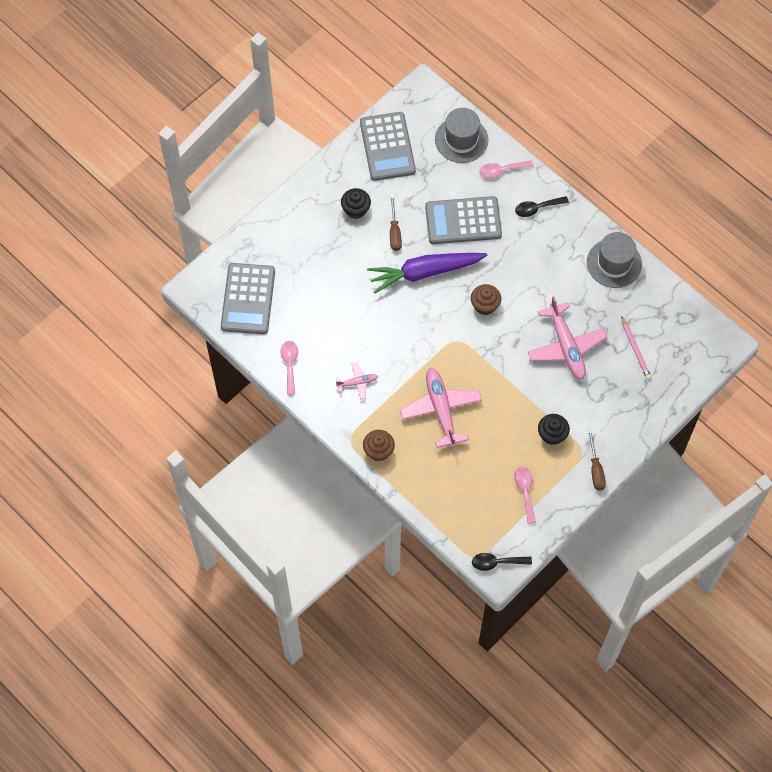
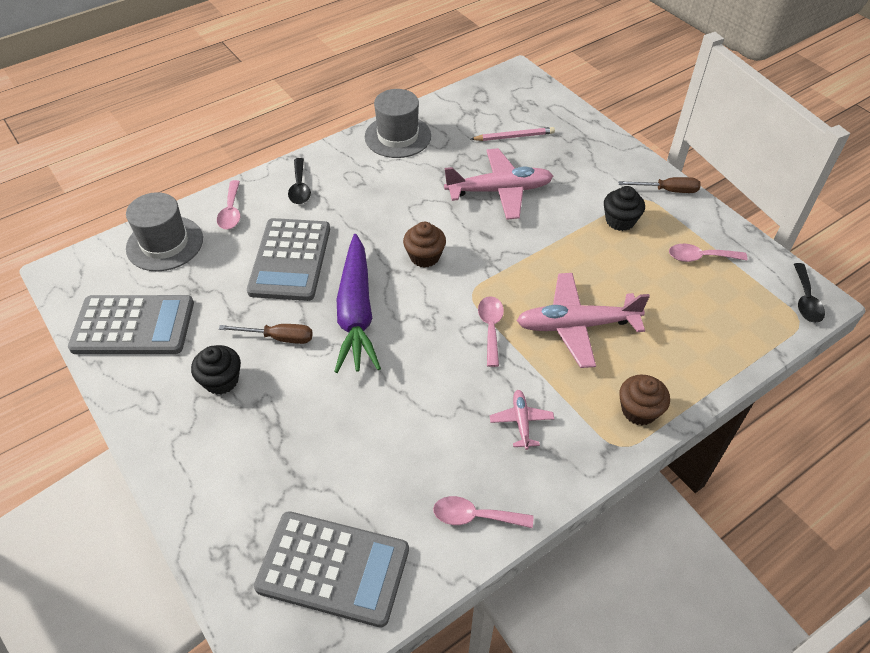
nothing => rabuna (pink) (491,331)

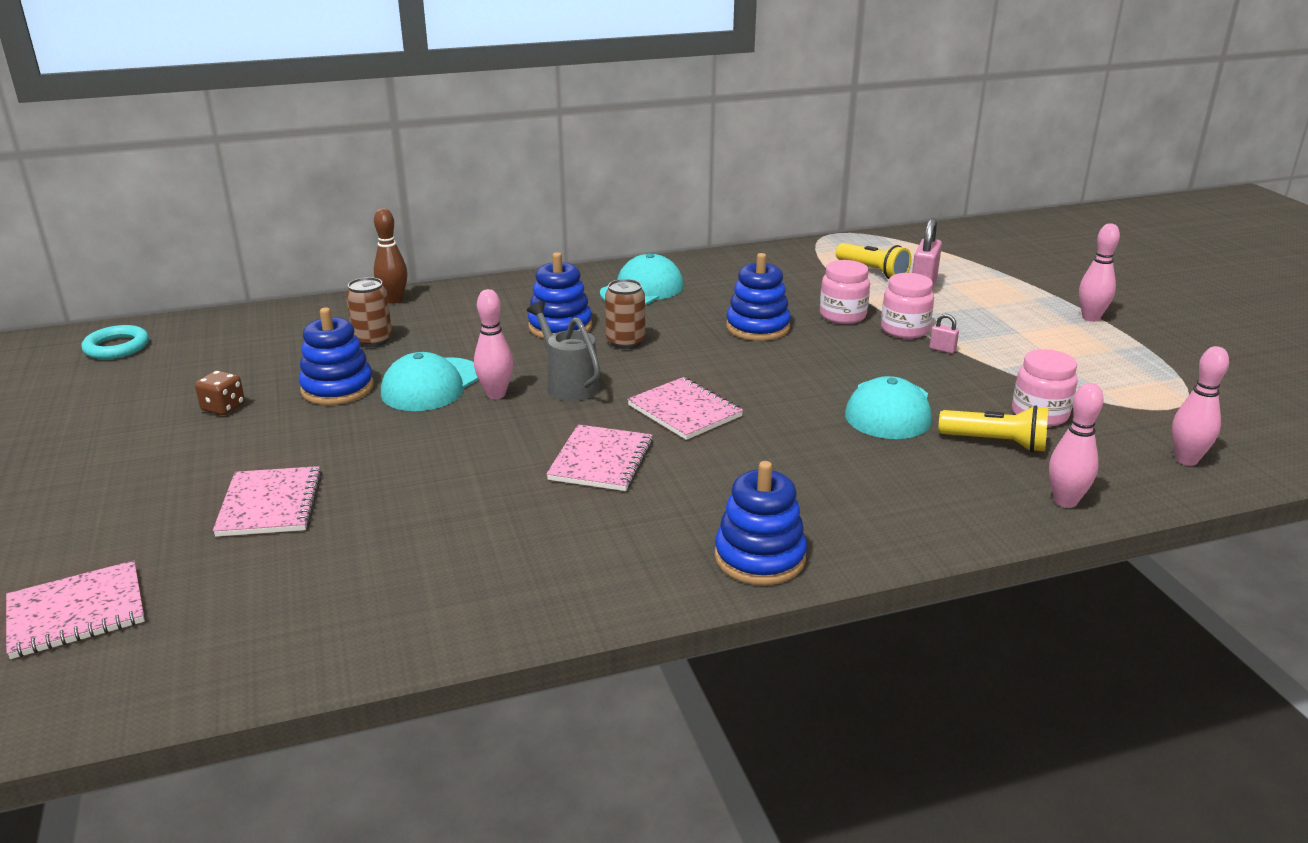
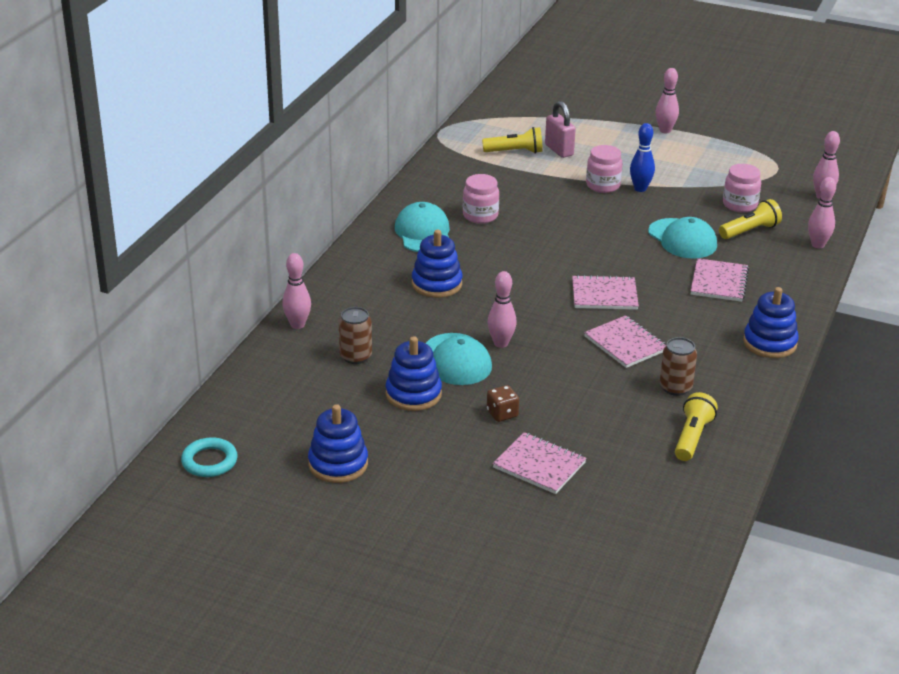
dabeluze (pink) (75,610) => dabeluze (pink) (720,280), moved
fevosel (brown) (220,392) => fevosel (brown) (503,403), moved
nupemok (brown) (391,256) => nupemok (pink) (296,291)
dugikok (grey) (563,351) => nothing
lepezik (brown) (625,314) => lepezik (brown) (678,366), moved
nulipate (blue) (758,297) => nulipate (blue) (338,443), moved
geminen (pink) (845,292) => geminen (pink) (481,199), moved
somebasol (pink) (944,334) => nupemok (blue) (642,157)
nothing => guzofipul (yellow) (696,426)

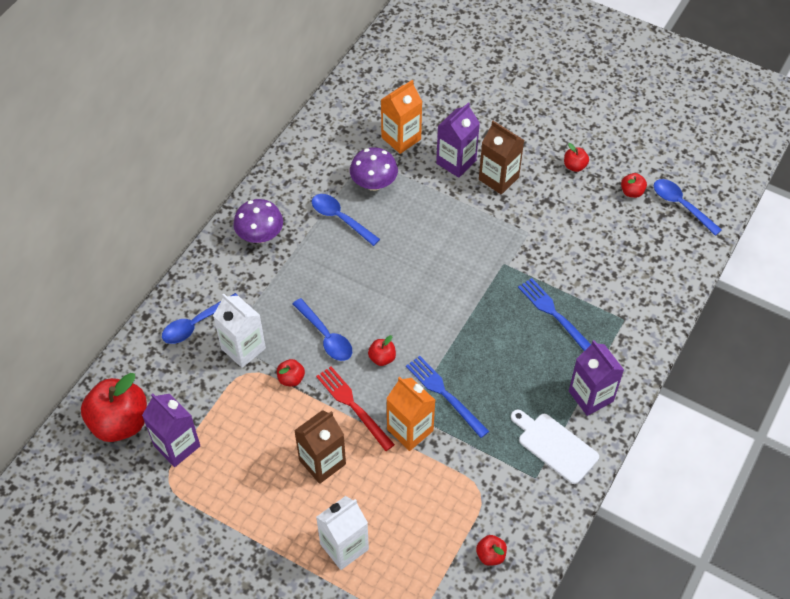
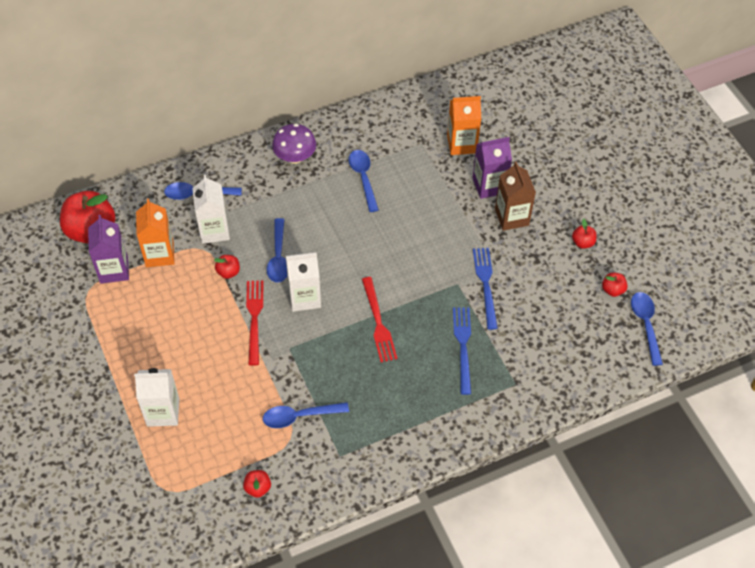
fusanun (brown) (320,447) => nothing
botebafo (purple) (374,169) => nothing
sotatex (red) (382,350) => fusanun (white) (303,282)
fusanun (orange) (410,414) => fusanun (orange) (155,233), moved
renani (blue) (447,397) => renani (blue) (485,289), moved
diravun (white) (555,446) => nothing
fusanun (purple) (596,378) => nothing
nothing => rabuna (blue) (306,415)
nothing => renani (red) (379,319)

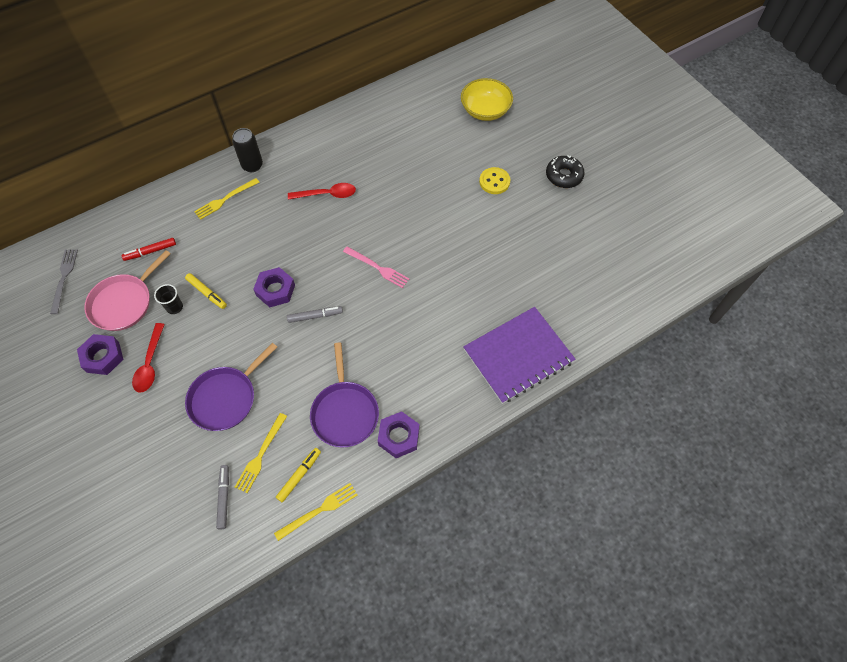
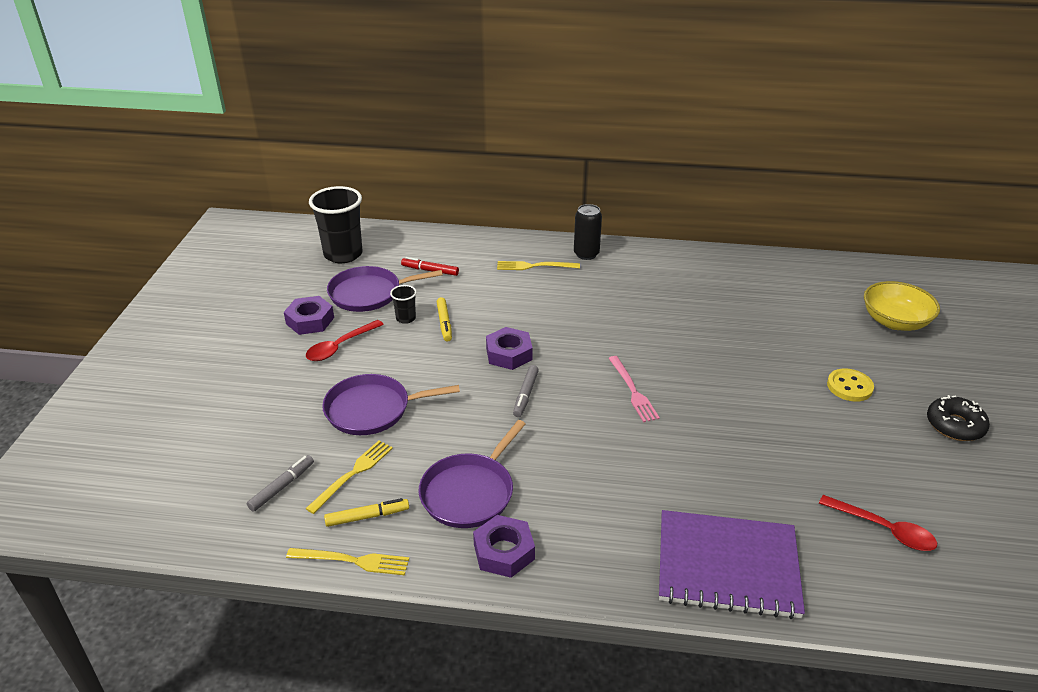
renani (grey) (64,281) => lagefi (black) (336,224)
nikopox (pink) (127,290) => nikopox (purple) (385,289)
renani (yellow) (261,453) => renani (yellow) (349,477), 150 degrees clockwise
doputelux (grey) (315,314) => doputelux (grey) (526,391), 75 degrees clockwise
rabuna (red) (322,191) => rabuna (red) (878,523), moved

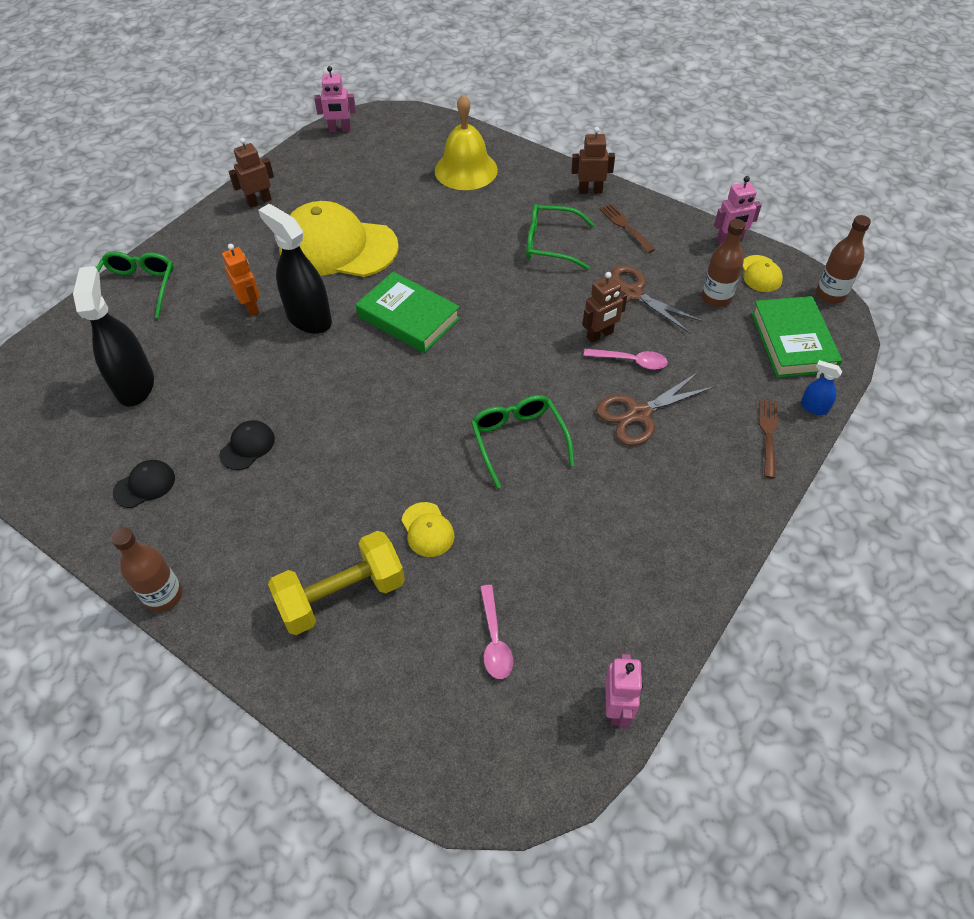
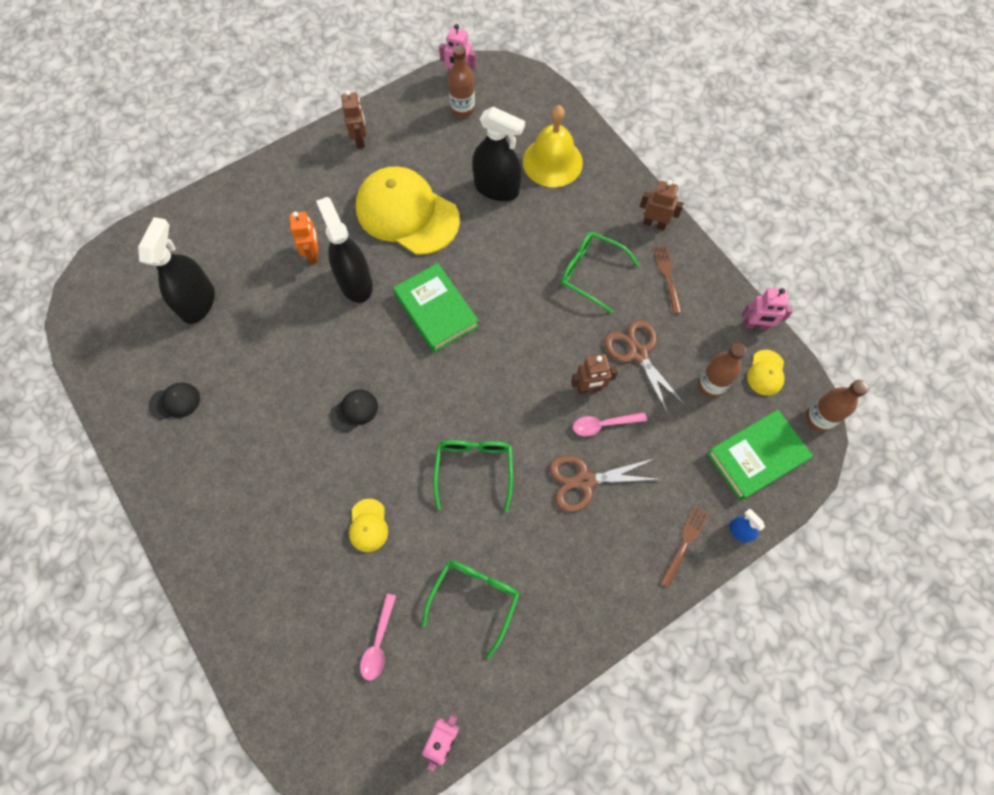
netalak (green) (135,285) => netalak (green) (471,609), moved
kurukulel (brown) (146,569) => kurukulel (brown) (461,81), moved
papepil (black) (247,445) => papepil (black) (353,411), moved
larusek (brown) (251,173) => larusek (brown) (354,119), 90 degrees clockwise
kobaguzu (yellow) (336,583) => nothing
rabuna (pink) (626,359) => rabuna (pink) (610,424), 135 degrees clockwise
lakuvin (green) (796,337) => lakuvin (green) (760,455), 45 degrees clockwise
nothing => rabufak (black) (498,154)

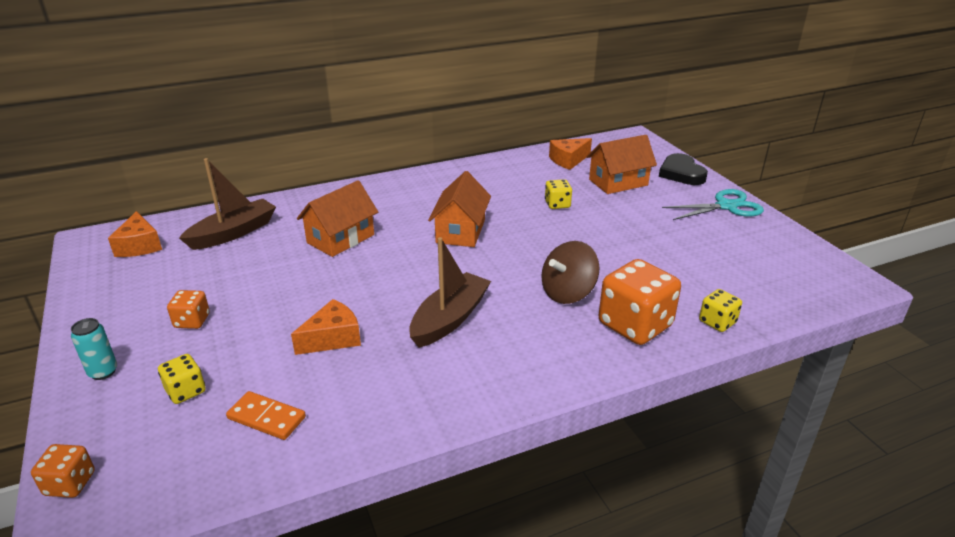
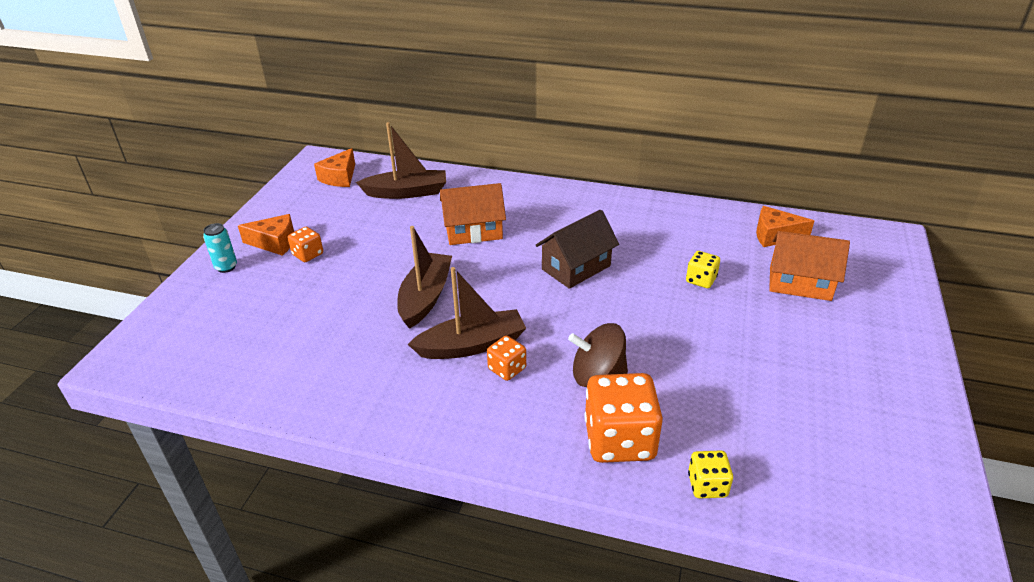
fevosel (orange) (63,471) => fevosel (orange) (506,358), moved
fevosel (yellow) (182,379) => nothing
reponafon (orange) (266,415) => nothing
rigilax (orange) (326,327) => rigilax (orange) (266,235), moved
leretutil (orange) (459,209) => leretutil (brown) (577,249)
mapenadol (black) (683,169) => nothing
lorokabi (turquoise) (713,204) => nothing
nothing => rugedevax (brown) (424,277)

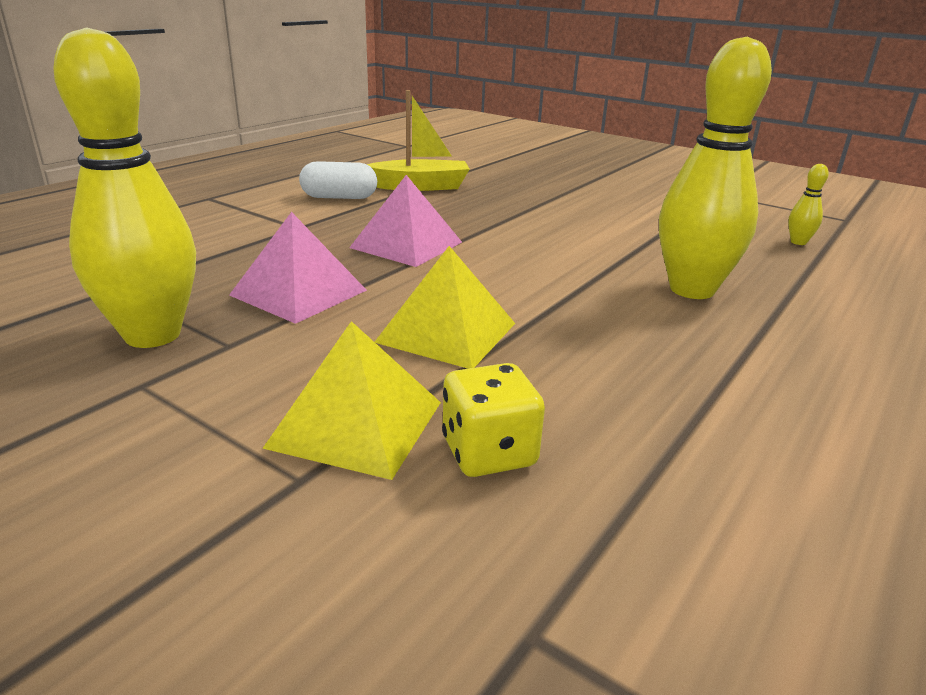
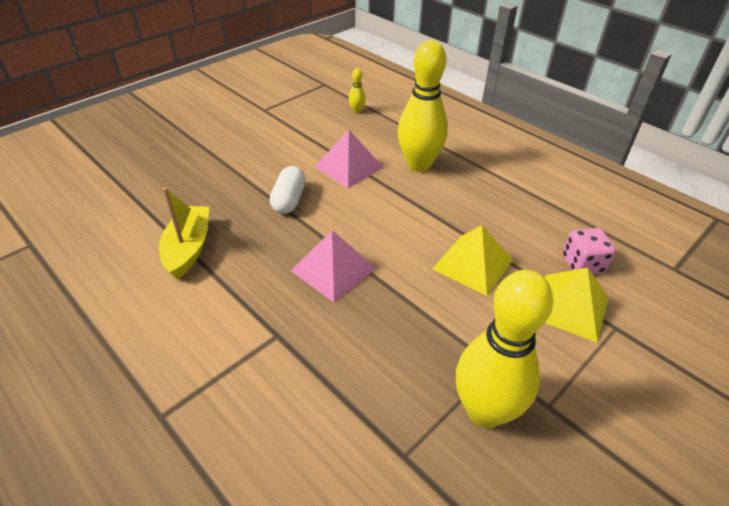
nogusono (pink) (298,268) => nogusono (pink) (349,159), moved
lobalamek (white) (338,180) => lobalamek (white) (288,190), moved
fevosel (yellow) (493,420) => fevosel (pink) (589,251)

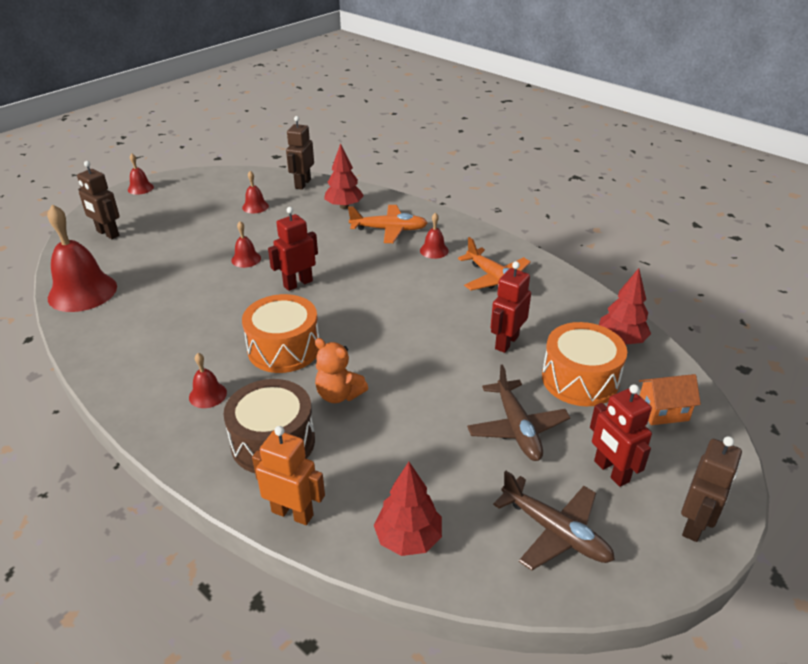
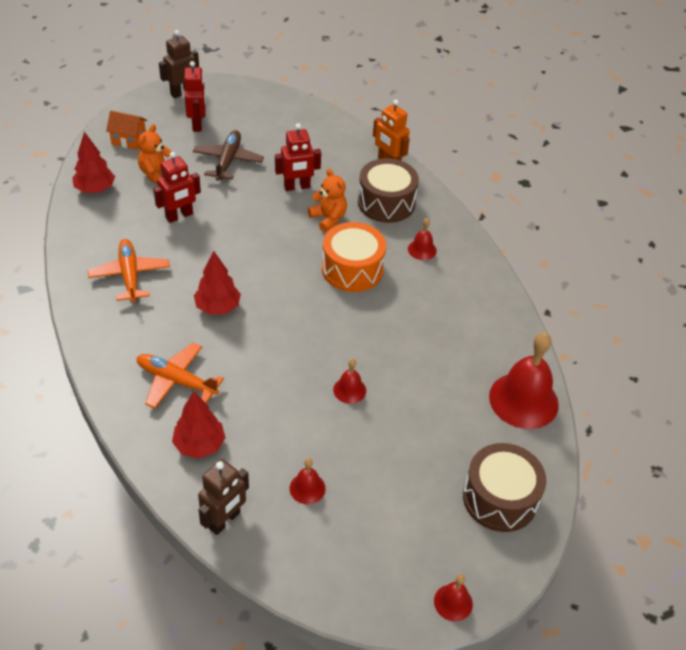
larusek (brown) (98,200) => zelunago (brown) (504,487)
larusek (red) (293,249) => larusek (red) (298,157), moved
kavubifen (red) (408,509) => kavubifen (red) (217,283), moved
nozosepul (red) (434,236) => nothing
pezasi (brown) (554,520) => nothing
zelunago (orange) (584,364) => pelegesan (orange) (155,154)

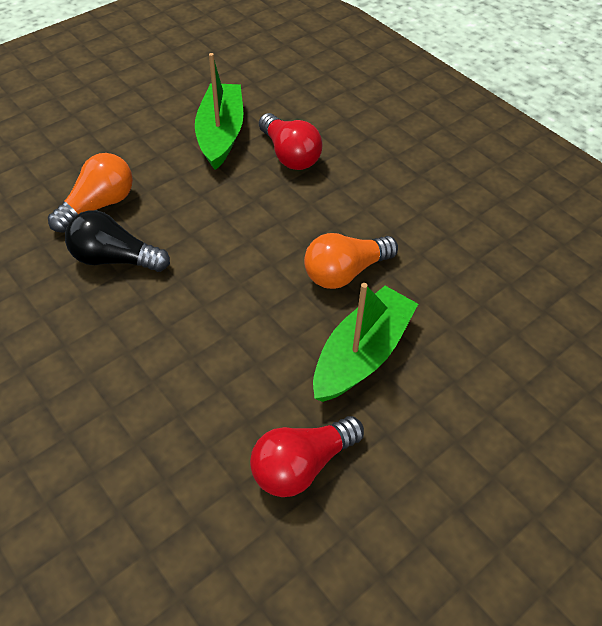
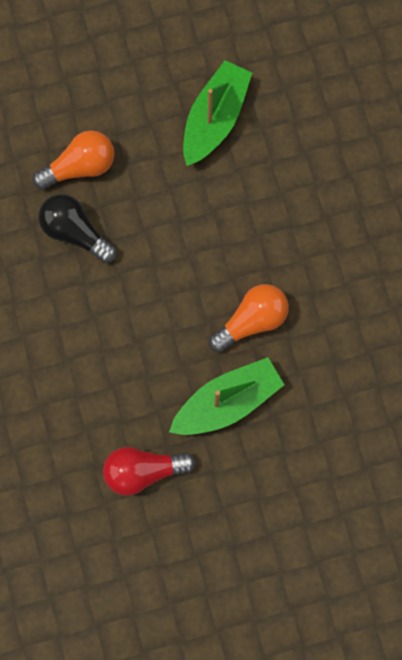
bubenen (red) (290,141) => nothing
bubenen (orange) (351,261) => bubenen (orange) (249,318), 150 degrees clockwise

